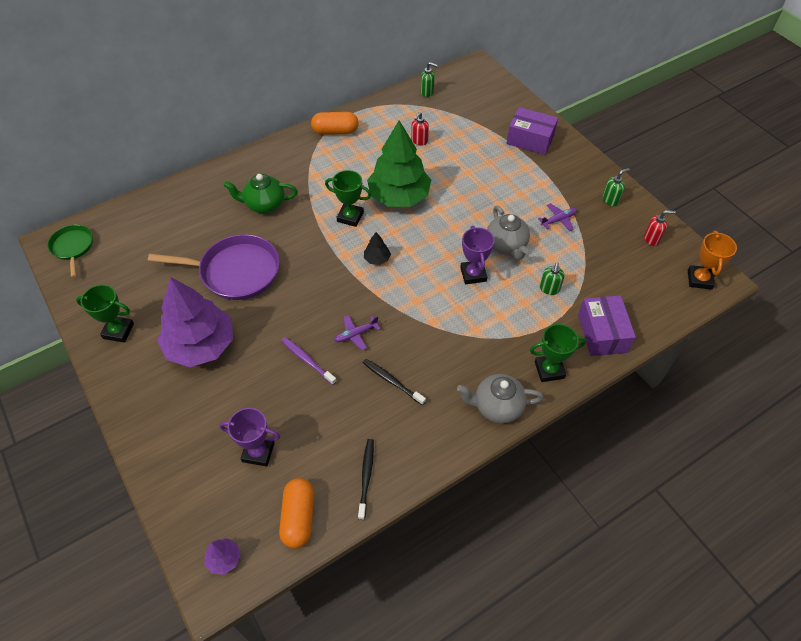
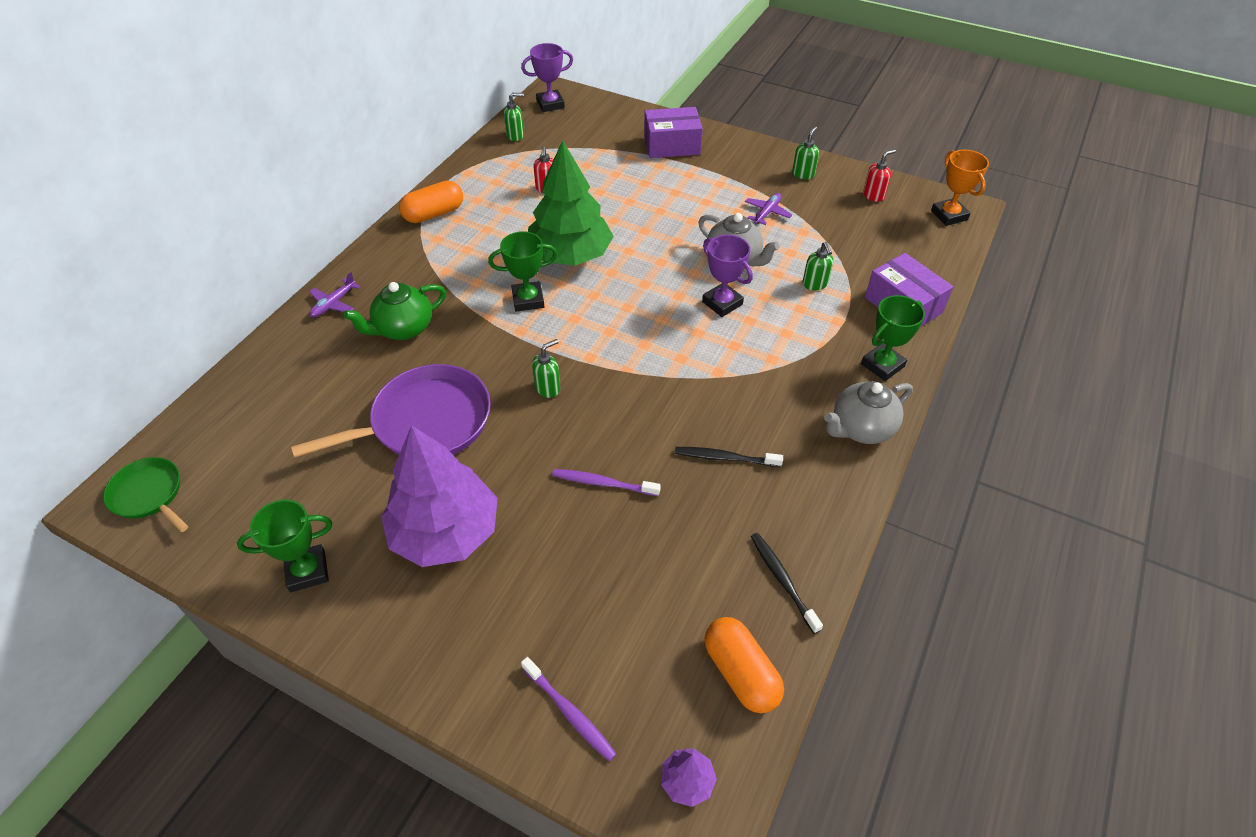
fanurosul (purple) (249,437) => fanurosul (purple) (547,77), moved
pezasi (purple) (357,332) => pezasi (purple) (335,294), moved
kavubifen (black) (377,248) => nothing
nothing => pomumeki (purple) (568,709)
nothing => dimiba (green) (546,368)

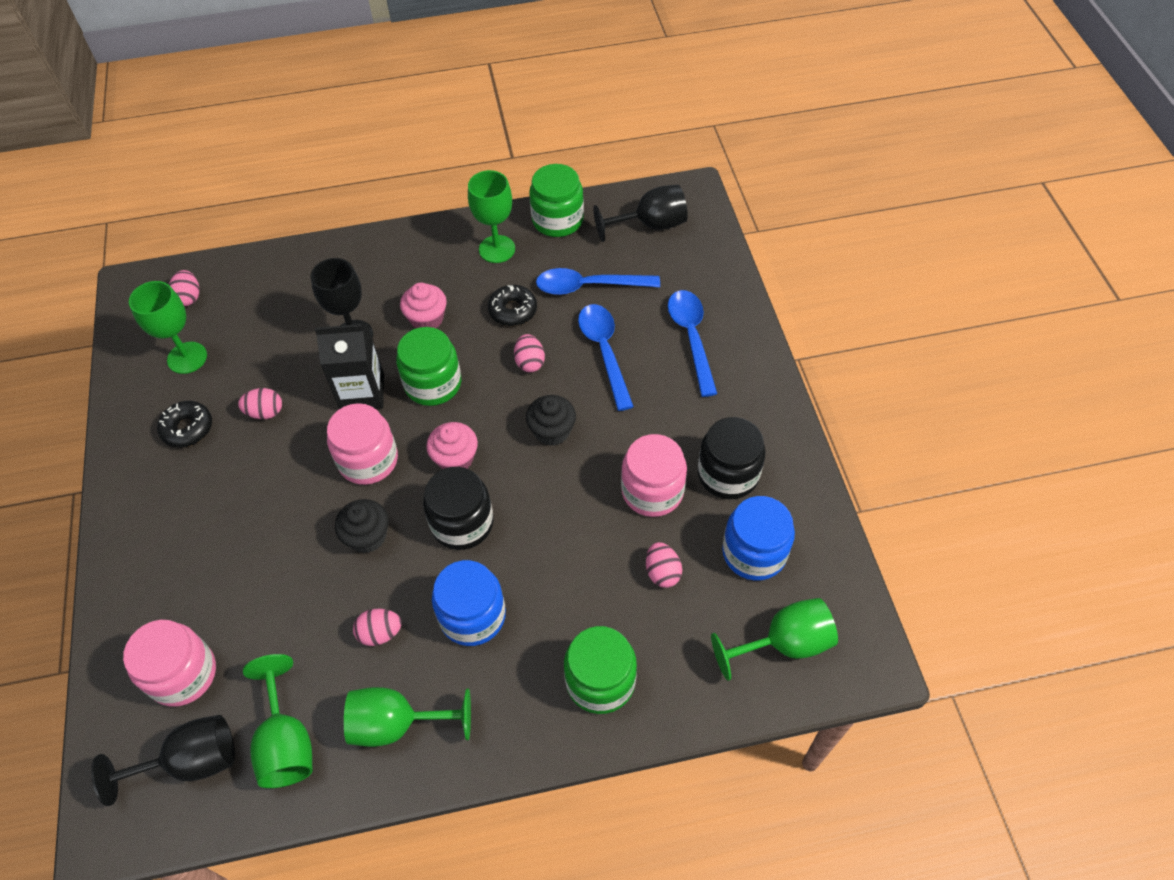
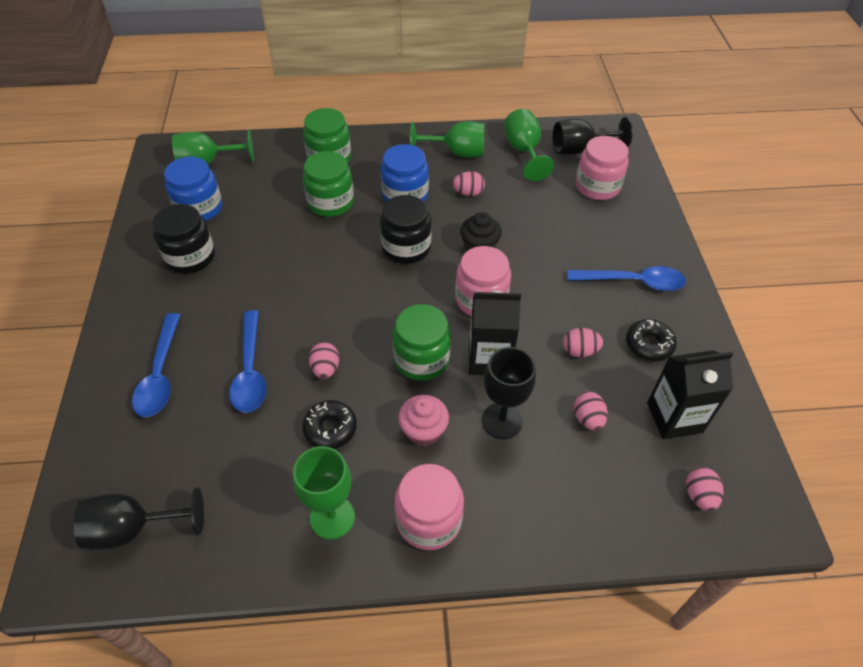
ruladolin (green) (168,327) => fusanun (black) (690,394)
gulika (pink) (452,446) => nothing
gulika (black) (551,420) => nothing
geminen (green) (556,200) => geminen (green) (328,184), moved
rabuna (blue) (598,281) => rabuna (blue) (626,278), moved
geminen (pink) (654,475) => geminen (pink) (429,507), moved
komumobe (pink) (664,565) => komumobe (pink) (591,411), moved

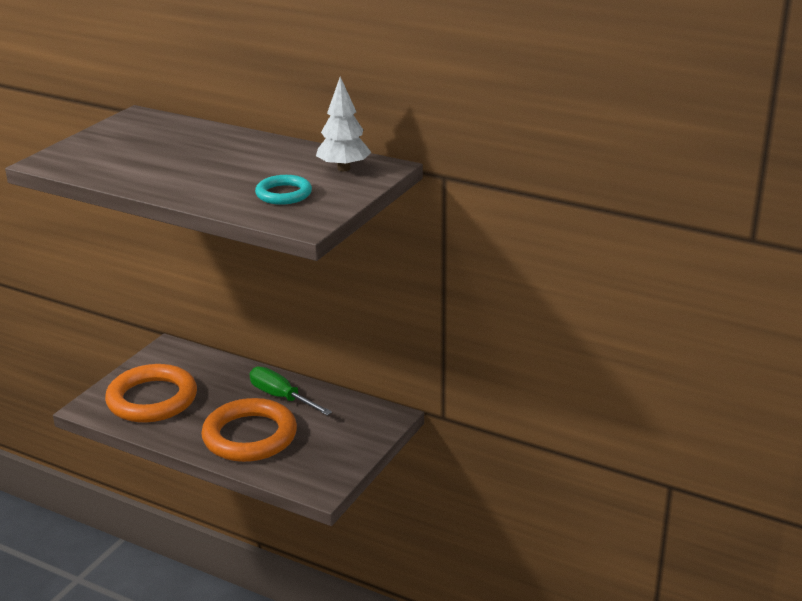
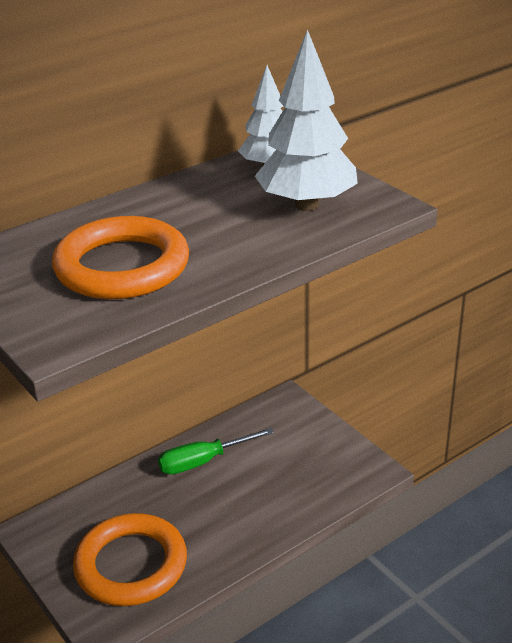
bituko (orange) (249,430) => bituko (orange) (120,257), moved
bituko (turquoise) (283,190) => kavubifen (white) (306,120)

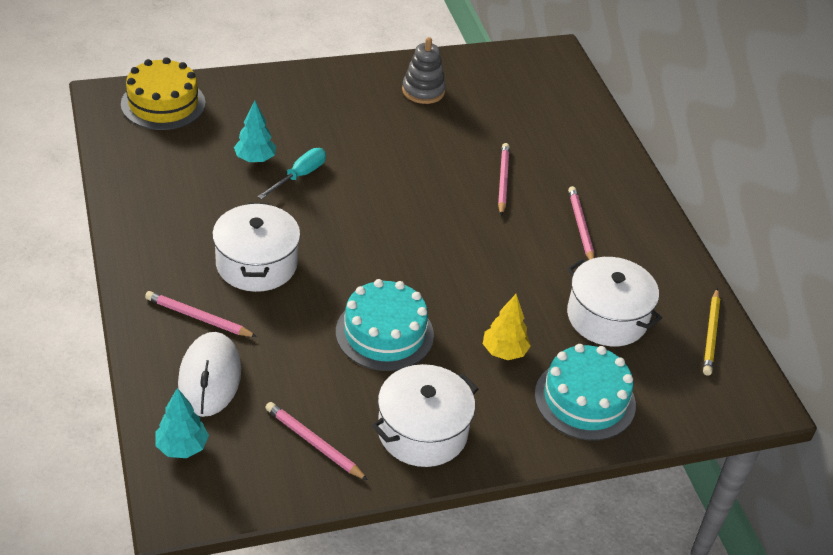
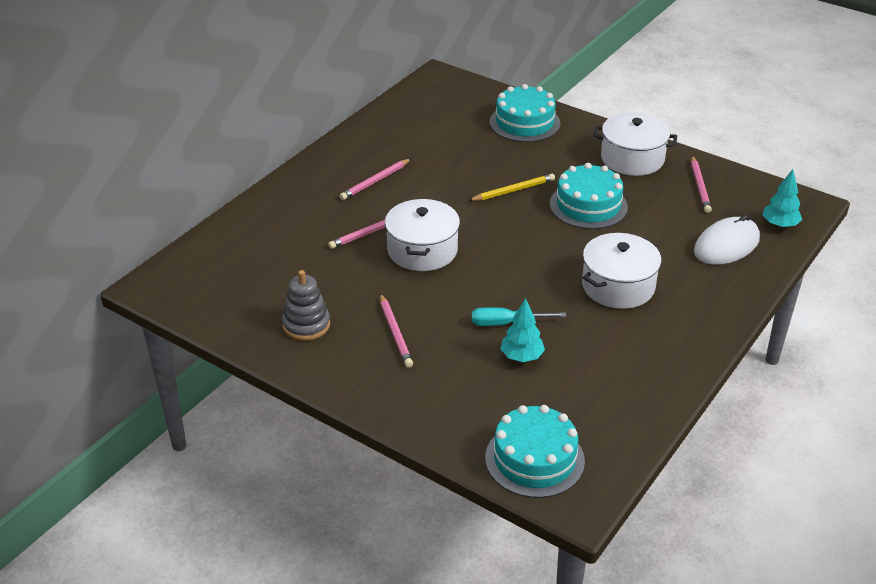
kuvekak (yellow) (163,93) => kuvekak (turquoise) (535,451)
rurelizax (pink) (201,314) => rurelizax (pink) (396,330), moved
kavubifen (yellow) (507,327) => nothing
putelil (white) (614,301) => putelil (white) (422,235), moved
rurelizax (yellow) (711,332) => rurelizax (yellow) (511,187), moved

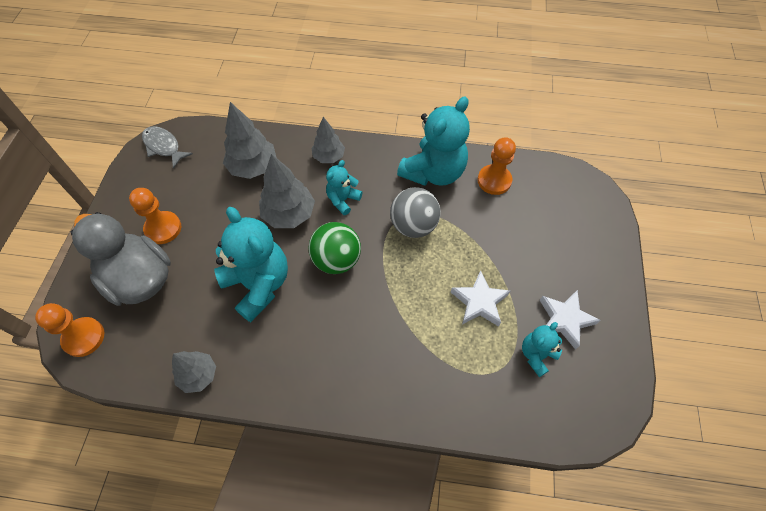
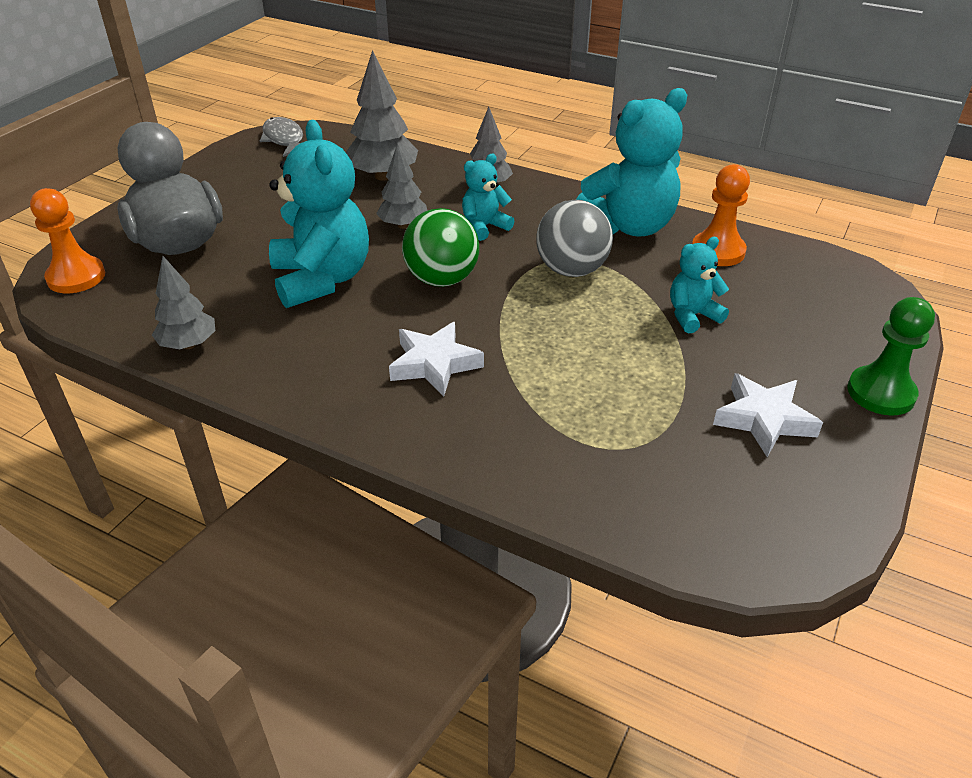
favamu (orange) (155,216) => nothing
kavubifen (grey) (287,191) => kavubifen (grey) (402,186), x0.65
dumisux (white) (480,298) => dumisux (white) (436,359), moved
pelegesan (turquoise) (542,349) => pelegesan (turquoise) (699,285), moved
nothing => favamu (green) (891,356)

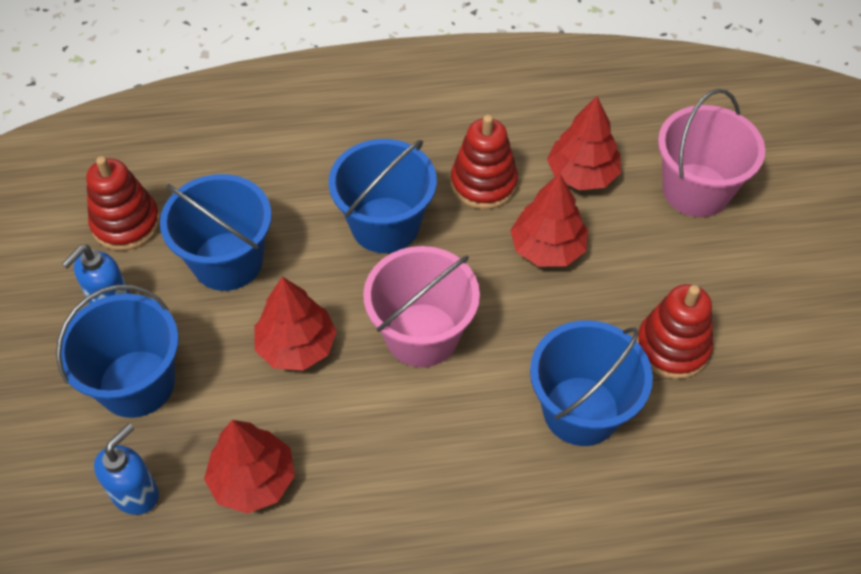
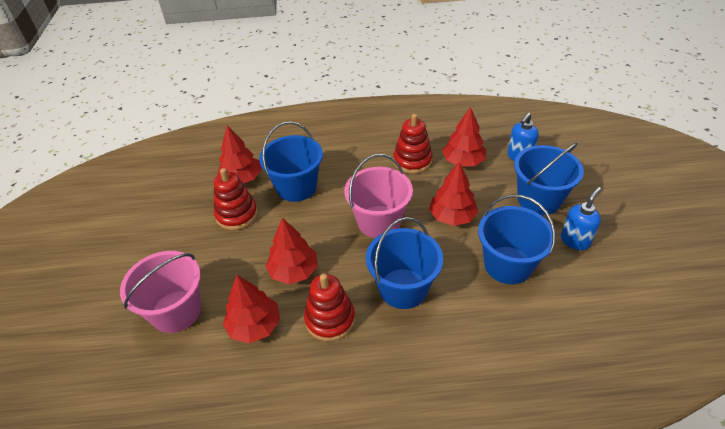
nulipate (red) (123,203) => nulipate (red) (413,144), moved
nothing => kavubifen (red) (239,155)

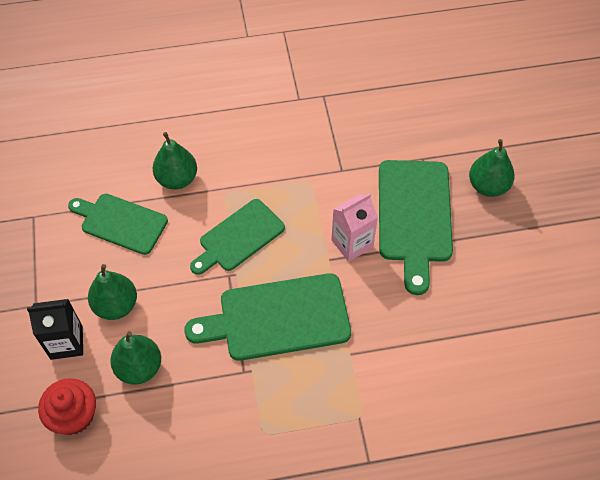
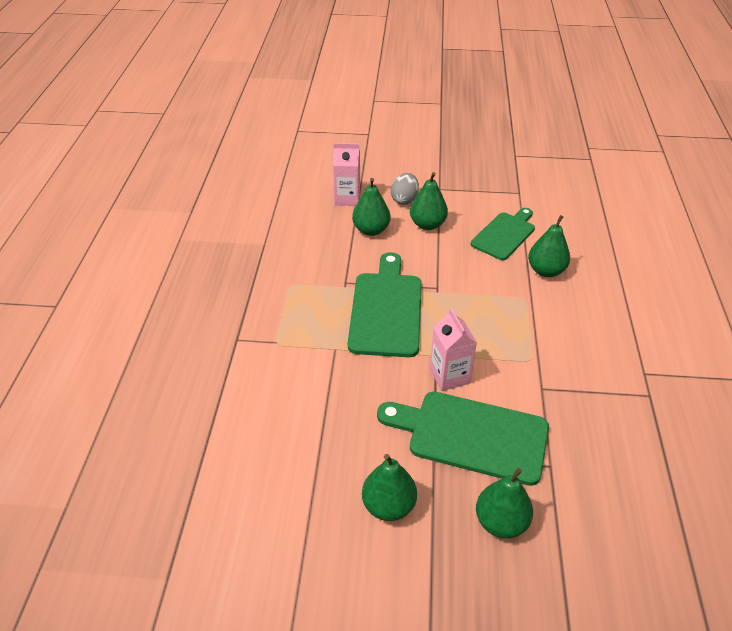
fusanun (black) (55,329) => komumobe (grey) (405,189)
gulika (red) (67,406) => fusanun (pink) (346,174)
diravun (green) (237,237) => nothing
nothing => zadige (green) (389,487)

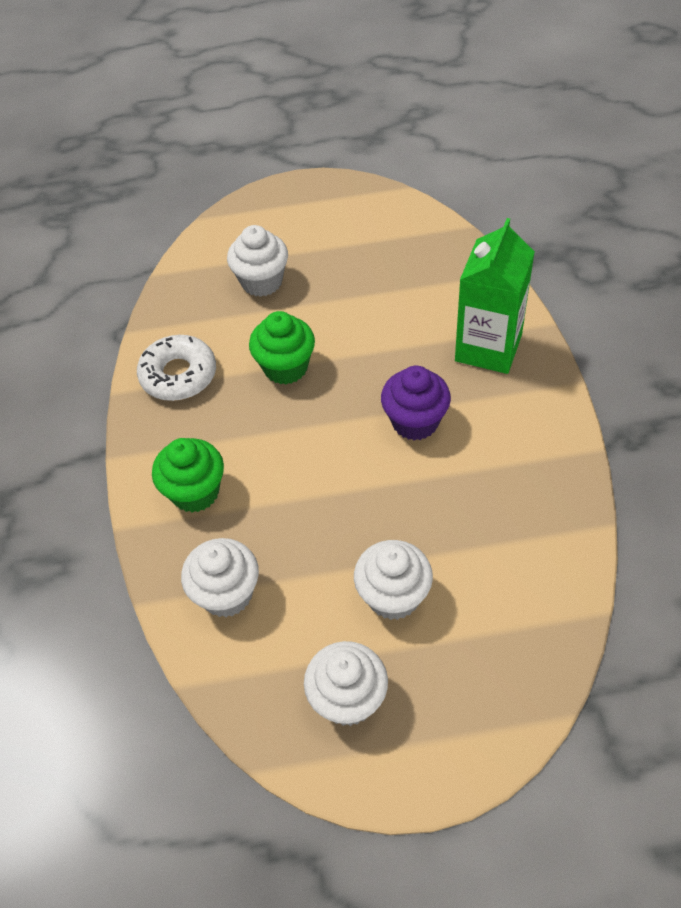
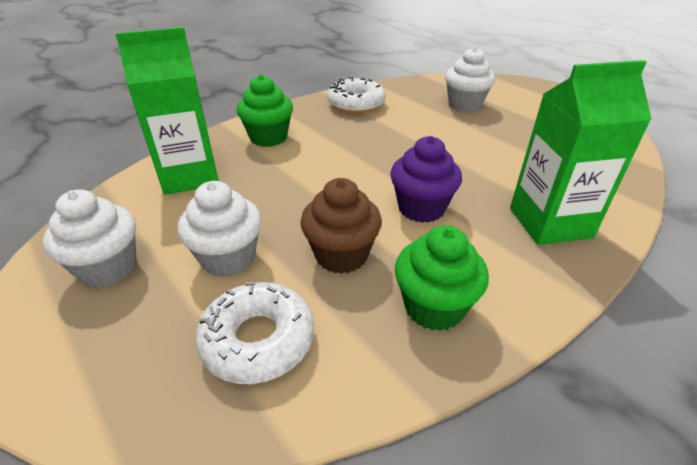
gulika (white) (220,577) => fusanun (green) (167,111)
gulika (green) (282,347) => gulika (green) (442,278), moved
nothing => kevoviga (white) (254,333)
nothing => gulika (brown) (341,226)

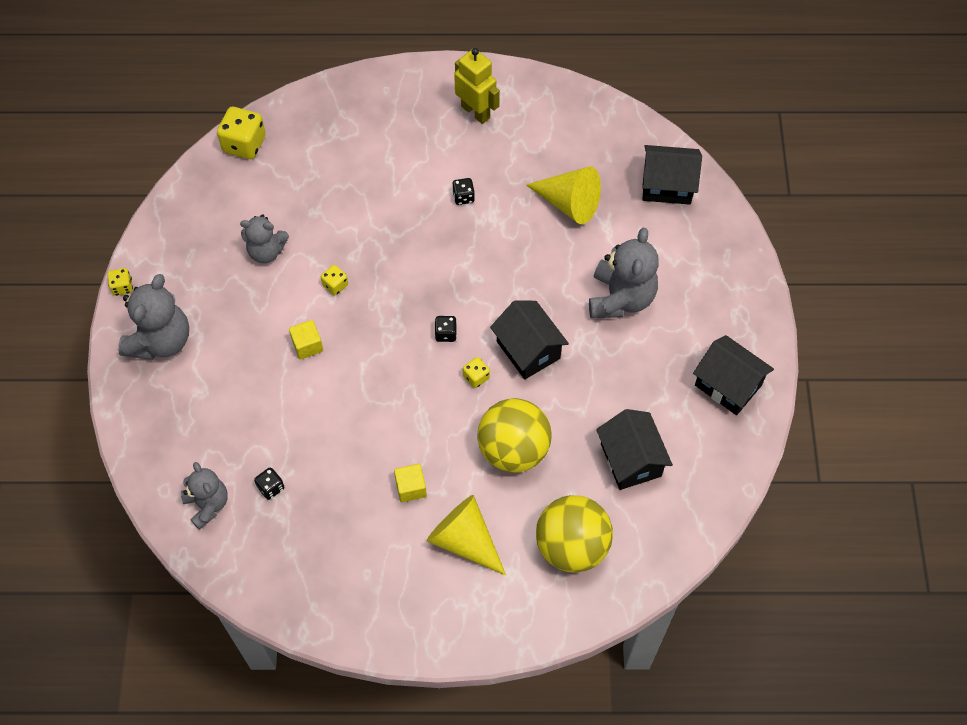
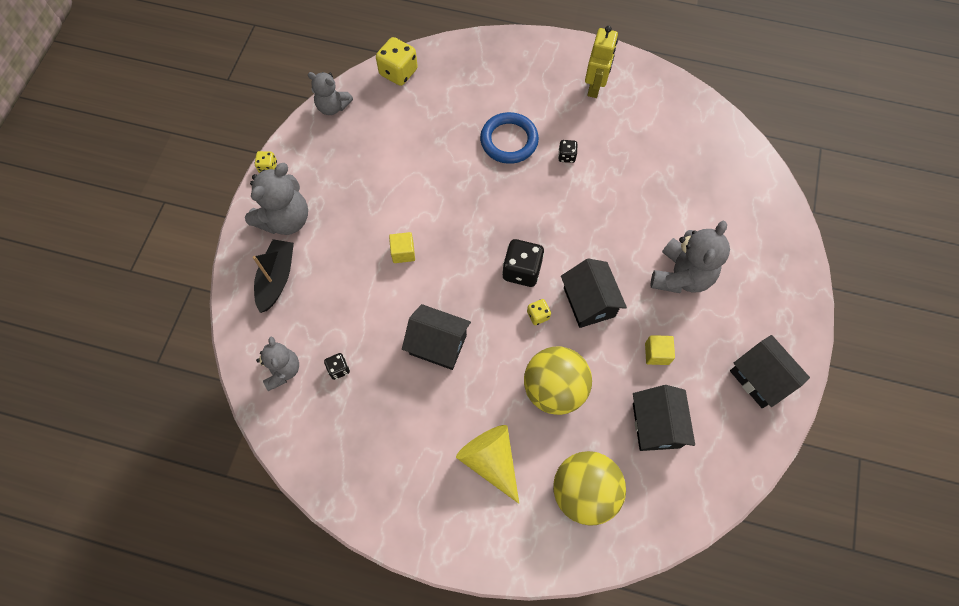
pelegesan (grey) (264,238) => pelegesan (grey) (330,93), moved
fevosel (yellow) (334,280) => nothing
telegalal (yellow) (410,483) => telegalal (yellow) (660,350), moved
fevosel (black) (446,329) => fevosel (black) (523,263), x1.89
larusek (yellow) (477,86) => larusek (yellow) (601,62), 45 degrees clockwise
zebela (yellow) (563,195) => nothing
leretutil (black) (672,175) => leretutil (black) (436,337), moved
nothing => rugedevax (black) (273,276)
nothing => bituko (blue) (509,138)

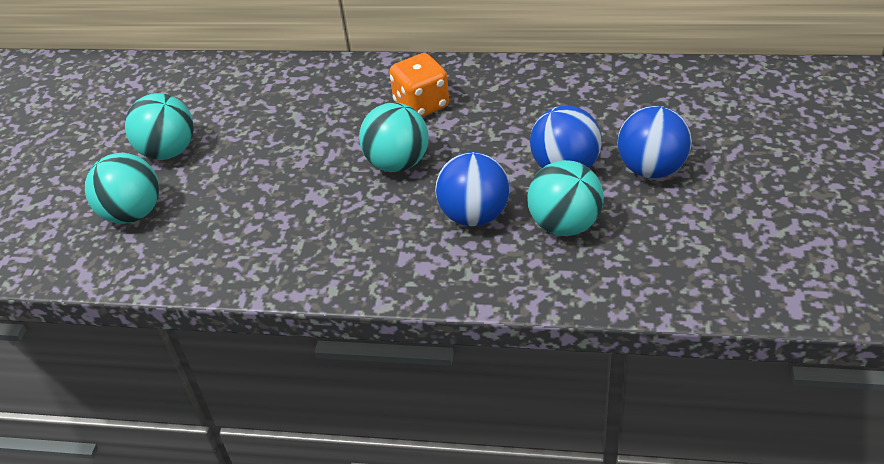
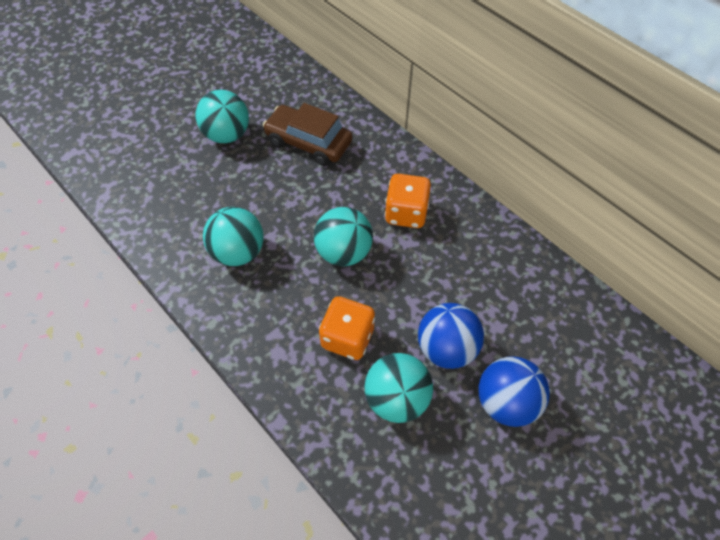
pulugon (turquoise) (122,188) => pulugon (turquoise) (233,236), moved
pulugon (blue) (472,189) => fevosel (orange) (347,328)
nothing => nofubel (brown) (308,134)

